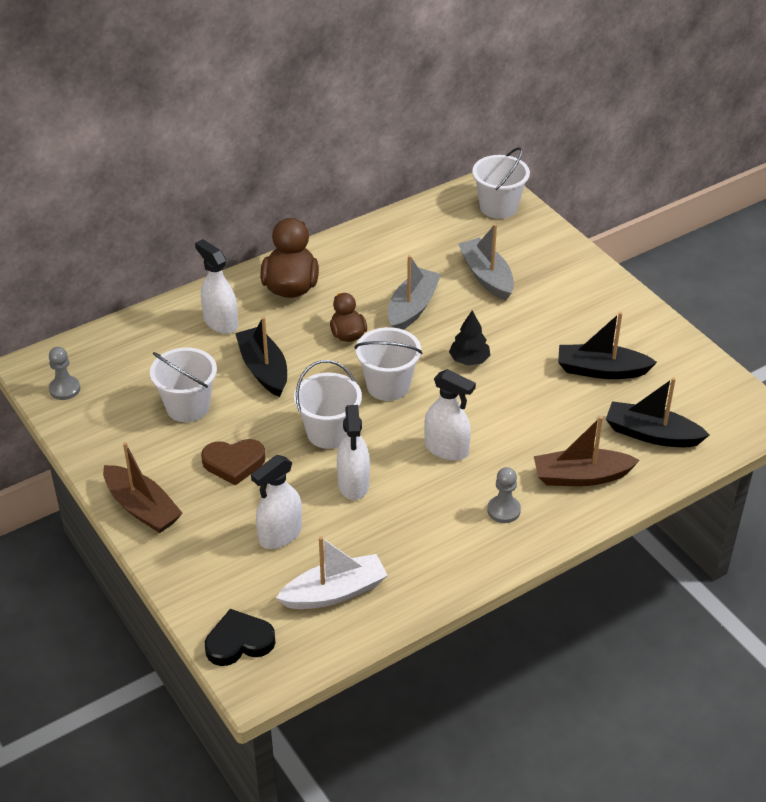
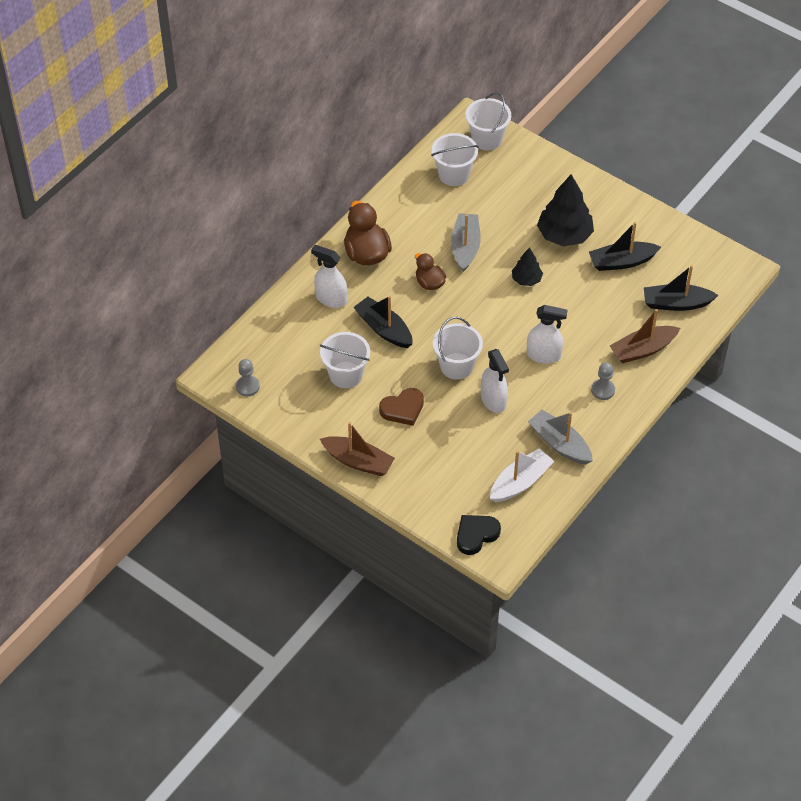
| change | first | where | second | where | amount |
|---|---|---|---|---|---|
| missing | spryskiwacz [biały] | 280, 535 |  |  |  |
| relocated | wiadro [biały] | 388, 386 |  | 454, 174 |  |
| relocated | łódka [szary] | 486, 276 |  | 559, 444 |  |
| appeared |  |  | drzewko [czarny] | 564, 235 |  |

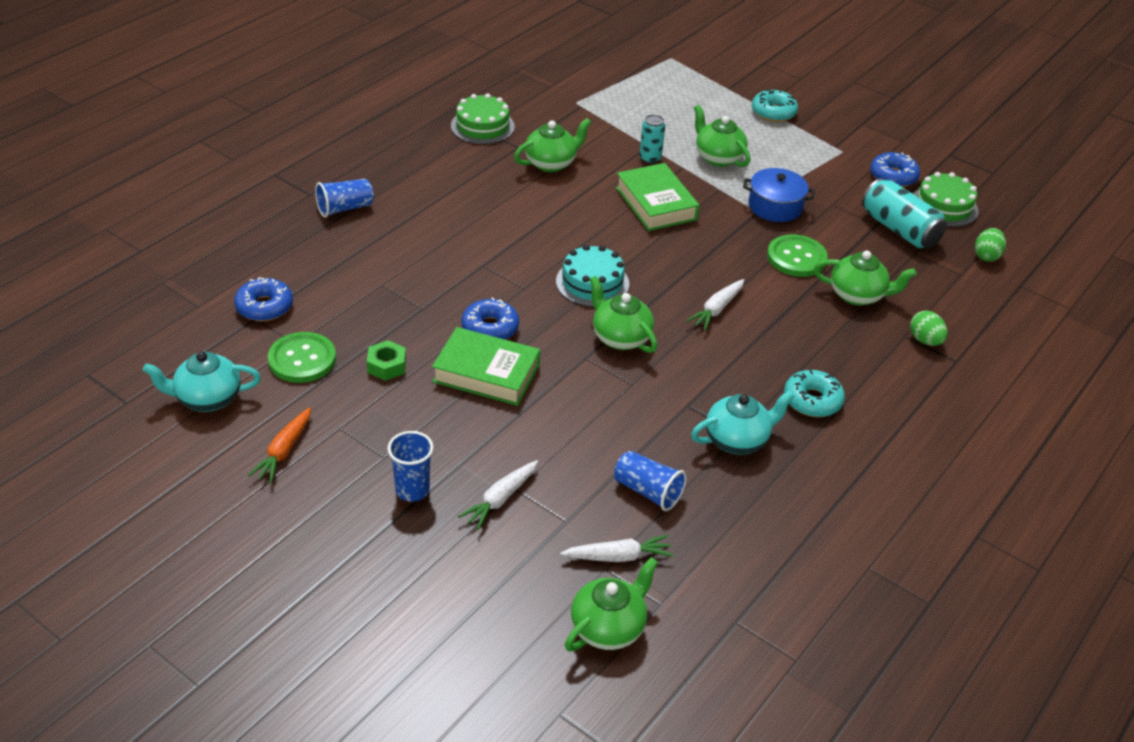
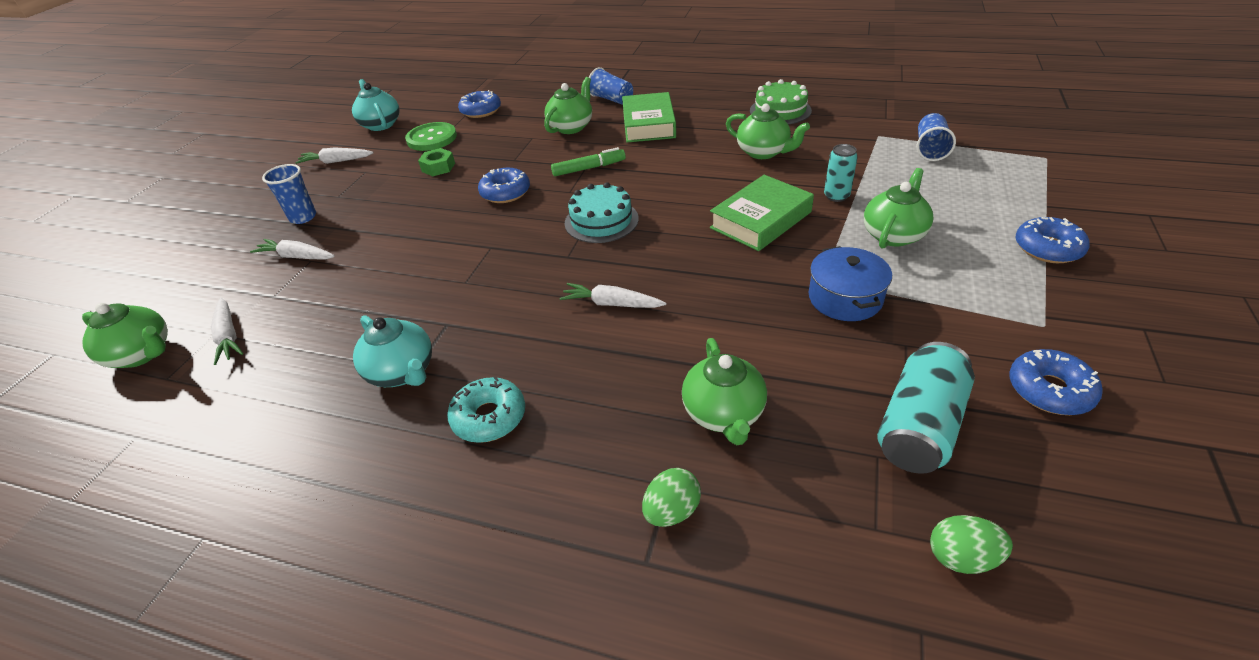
| change | first | where | second | where | amount |
|---|---|---|---|---|---|
| colour | marchewka [pomarańczowy] | 284, 451 | marchewka [biały] | 336, 161 |  |
| relocated | książka [zielony] | 486, 373 |  | 648, 124 |  |
| relocated | imbryk [zielony] | 620, 337 |  | 571, 127 |  |
| relocated | szklanka [niebieski] | 648, 491 |  | 930, 149 |  |
| colour | donut [turkusowy] | 773, 112 | donut [niebieski] | 1047, 248 |  |
| missing | guzik [zielony] | 796, 258 |  |  |  |
| missing | tort [zielony] | 944, 206 |  |  |  |
| appeared |  |  | flamaster [zielony] | 588, 168 |  |

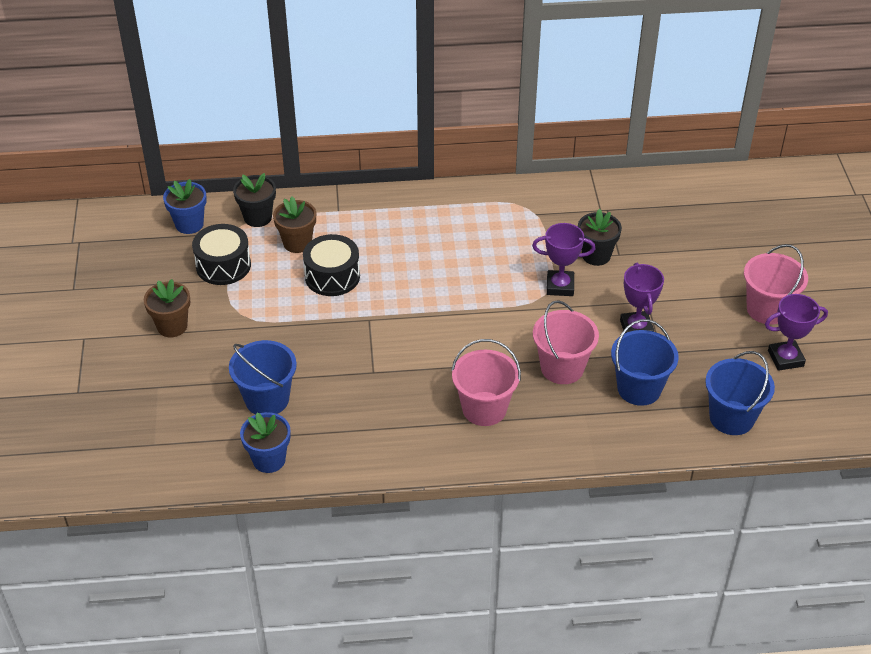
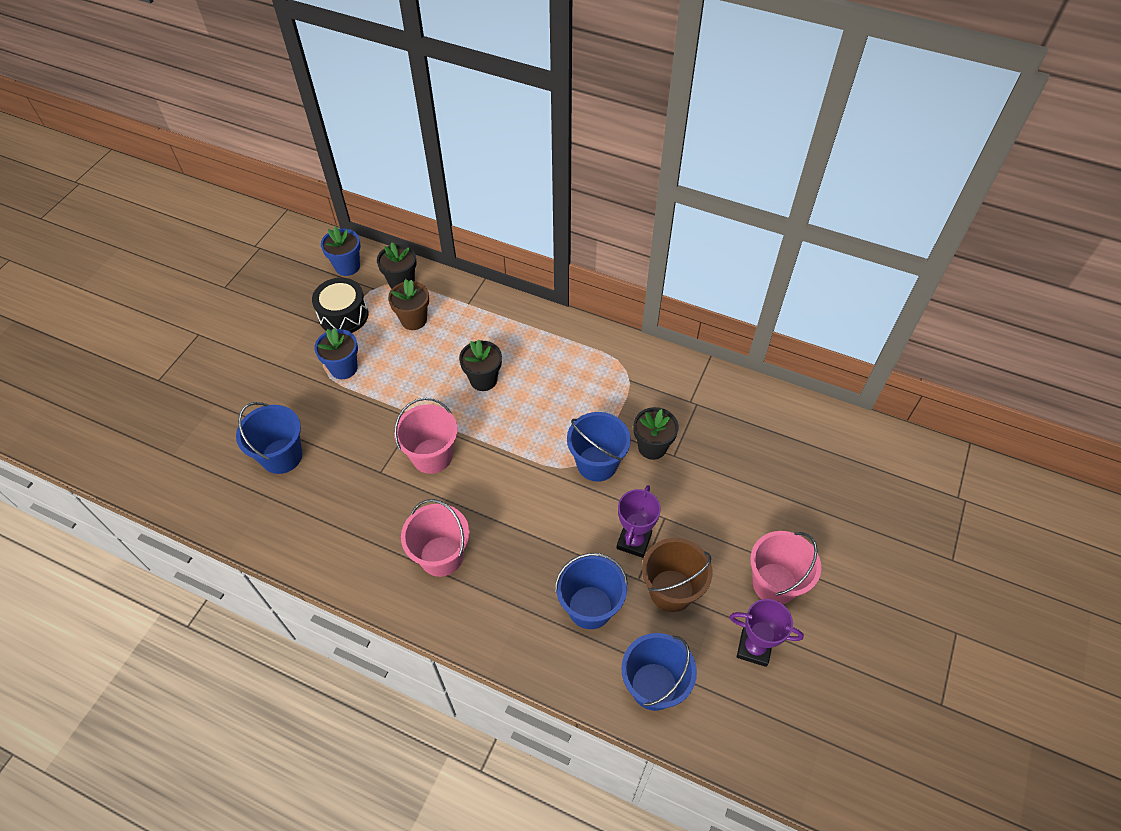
| change | first | where | second | where | amount |
|---|---|---|---|---|---|
| missing | doniczka [brązowy] | 172, 326 |  |  |  |
| relocated | doniczka [niebieski] | 269, 460 |  | 344, 368 |  |
| missing | bęben [czarny] | 332, 276 |  |  |  |
| exchanged | puchar [fioletowy] | 560, 286 | wiadro [niebieski] | 597, 463 |  |
| relocated | wiadro [różowy] | 562, 368 |  | 432, 456 |  |
| appeared |  |  | doniczka [czarny] | 483, 380 |  |
| appeared |  |  | wiadro [brązowy] | 671, 590 |  |

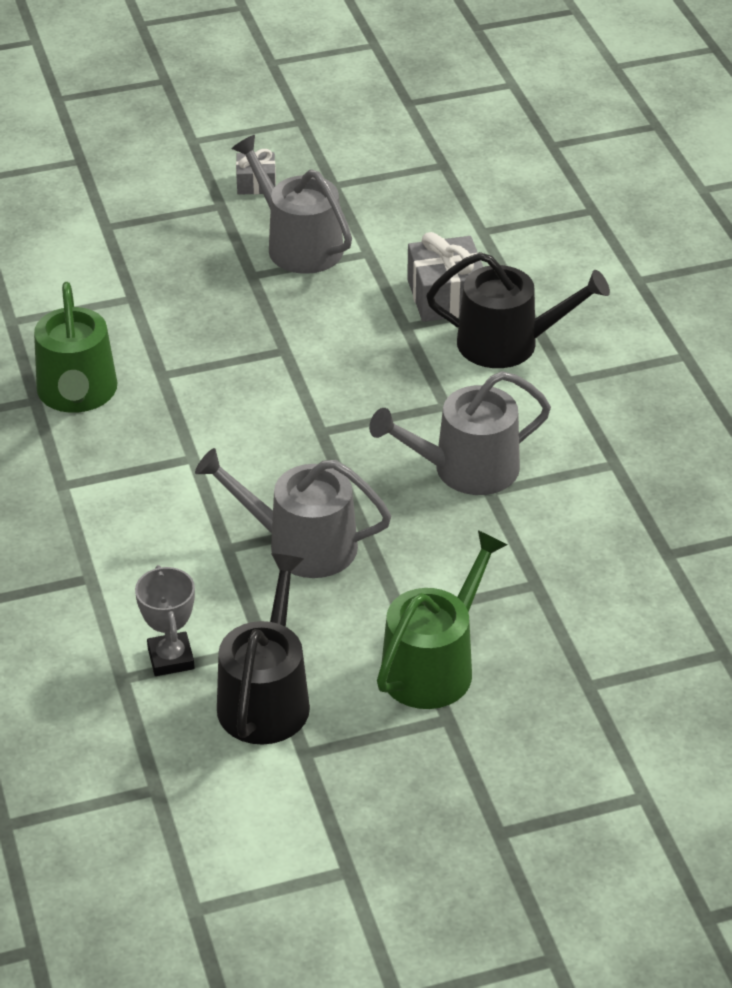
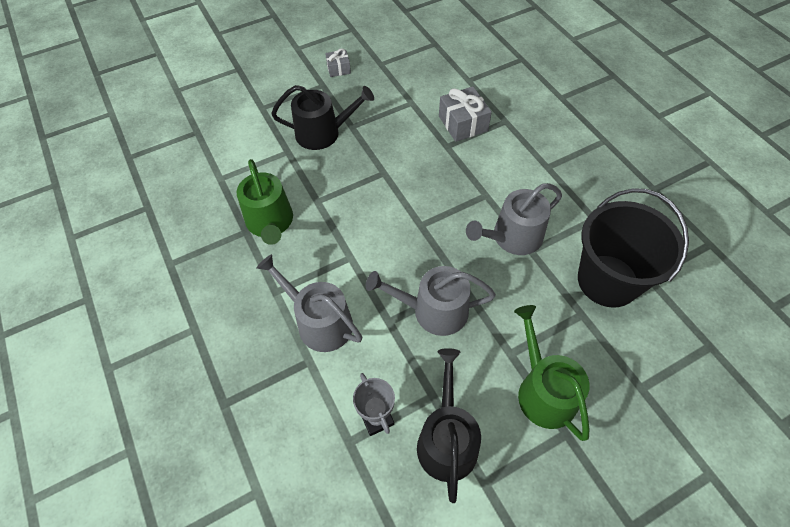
| change | first | where | second | where | amount |
|---|---|---|---|---|---|
| relocated | konewka [szary] | 298, 245 |  | 319, 322 |  |
| spun | konewka [zielony] | 434, 665 |  | 543, 391 | 45 degrees counterclockwise |
| relocated | konewka [czarny] | 508, 343 |  | 323, 133 |  |
| appeared |  |  | wiadro [czarny] | 607, 280 |  |

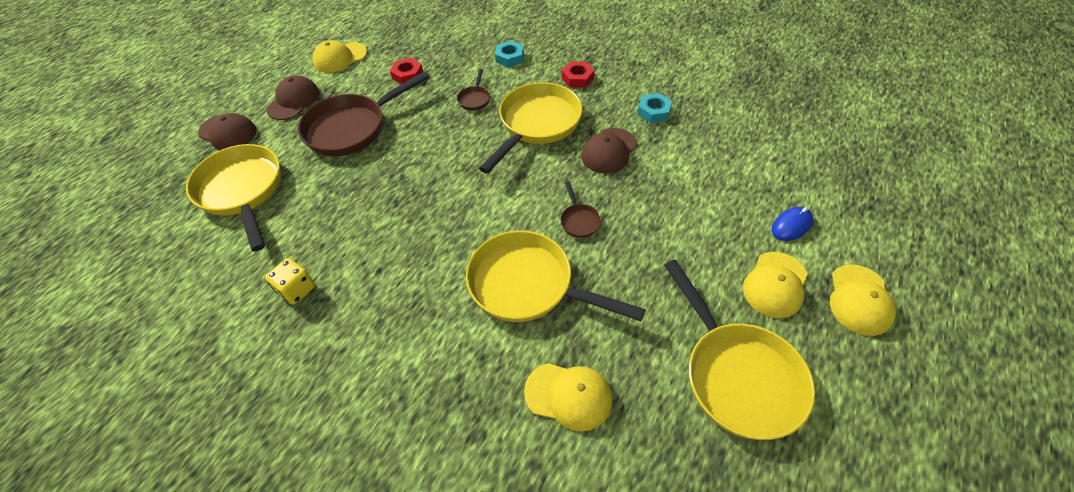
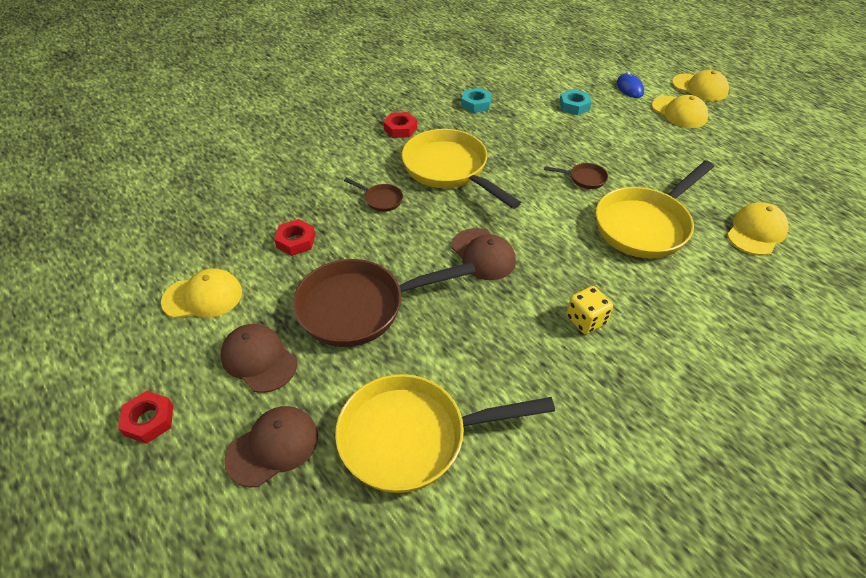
| change | first | where | second | where | amount |
|---|---|---|---|---|---|
| relocated | kostka do gry [żółty] | 296, 289 |  | 585, 320 |  |
| spun | patelnia [brązowy] | 352, 128 |  | 359, 307 | 90 degrees clockwise |
| spun | czapka [żółty] | 340, 58 |  | 203, 297 | 90 degrees counterclockwise |
| relocated | nakrętka [turkusowy] | 509, 57 |  | 574, 106 |  |
| relocated | czapka [brązowy] | 609, 151 |  | 483, 254 |  |
| missing | patelnia [żółty] | 737, 375 |  |  |  |
| appeared |  |  | nakrętka [czerwony] | 149, 420 |  |

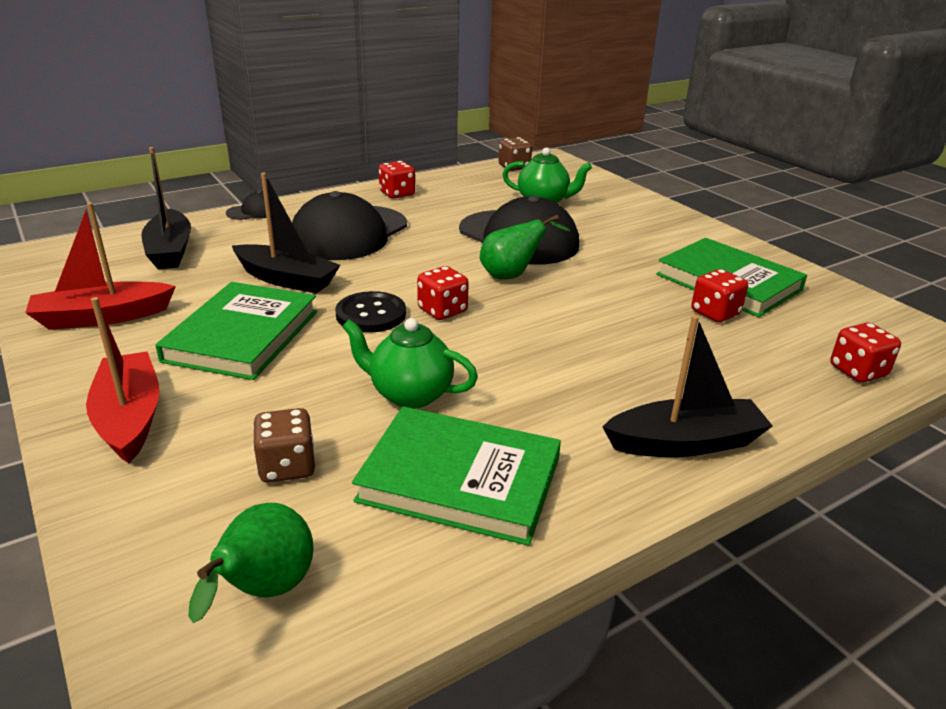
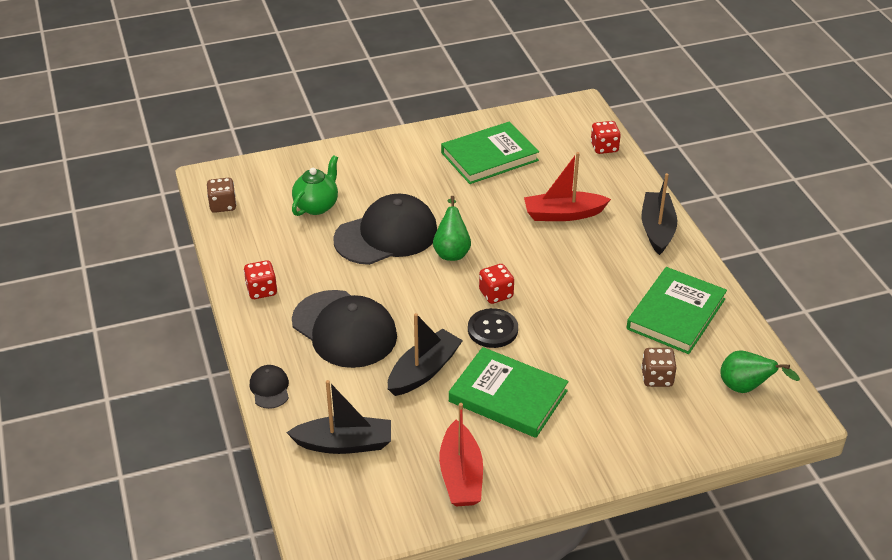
| change | first | where | second | where | amount |
|---|---|---|---|---|---|
| relocated | łódka [czerwony] | 130, 418 |  | 563, 214 |  |
| missing | imbryk [zielony] | 410, 394 |  |  |  |
| missing | kostka do gry [czerwony] | 715, 313 |  |  |  |

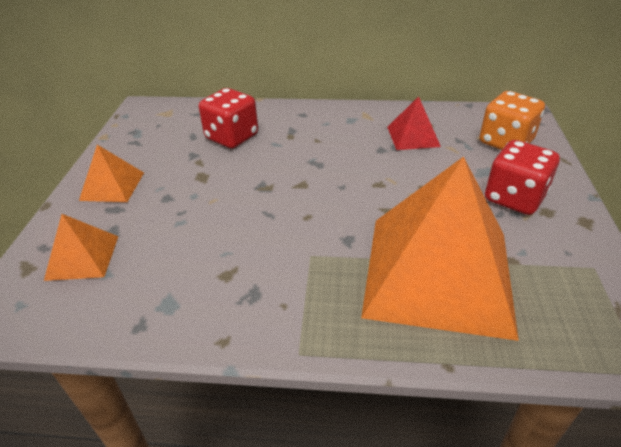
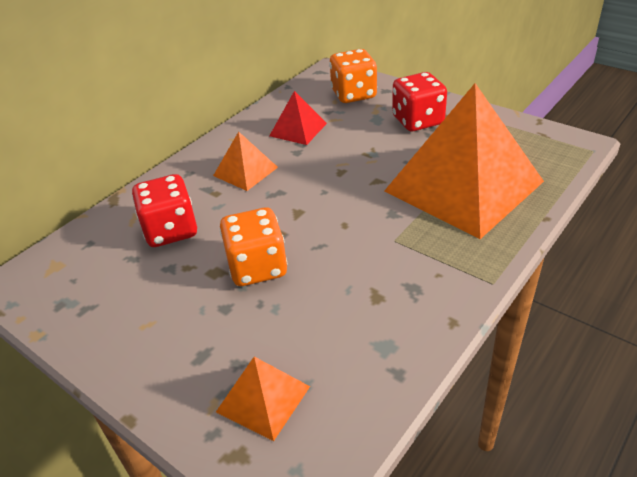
| change | first | where | second | where | amount |
|---|---|---|---|---|---|
| relocated | piramida [pomarańczowy] | 112, 186 |  | 245, 171 |  |
| appeared |  |  | kostka do gry [pomarańczowy] | 257, 267 |  |

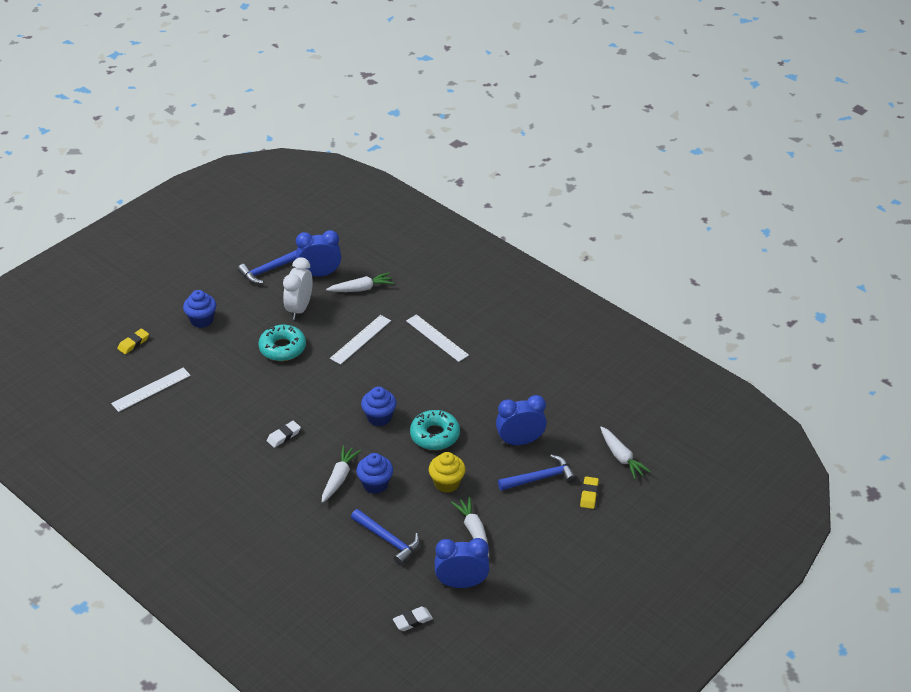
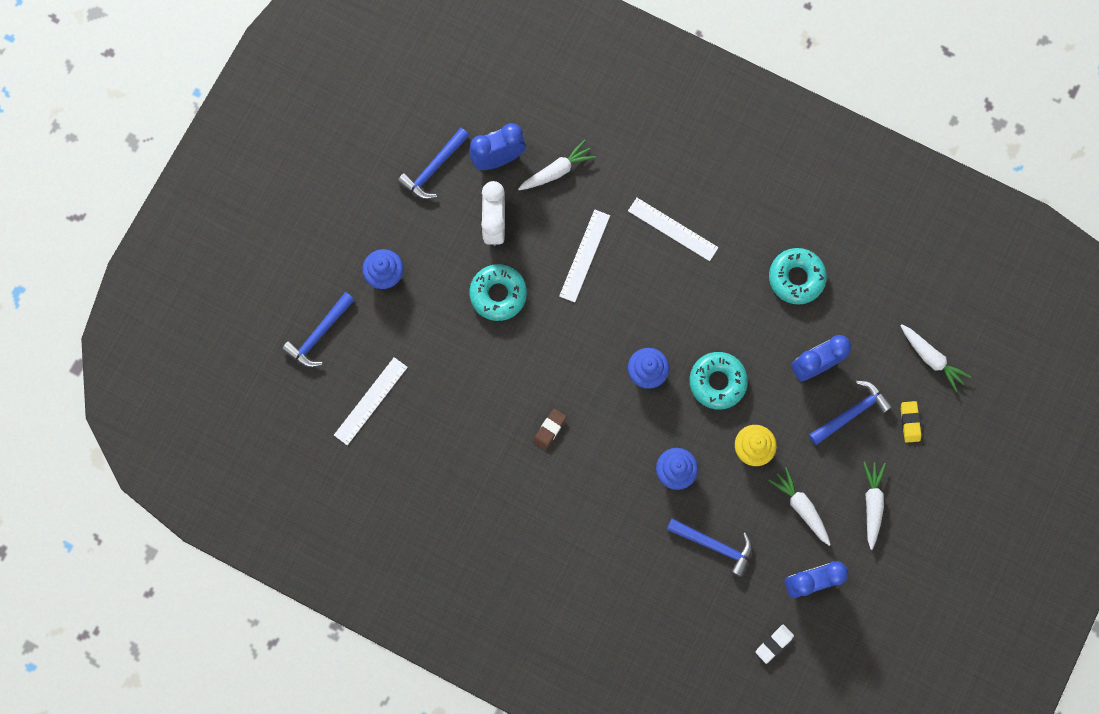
| change | first | where | second | where | amount |
|---|---|---|---|---|---|
| exchanged | gumka do mazania [żółty] | 133, 343 | młotek [niebieski] | 319, 334 |  |
| colour | gumka do mazania [biały] | 284, 436 | gumka do mazania [brązowy] | 549, 429 |  |
| relocated | marchewka [biały] | 339, 478 |  | 872, 504 |  |
| appeared |  |  | donut [turkusowy] | 796, 278 |  |

